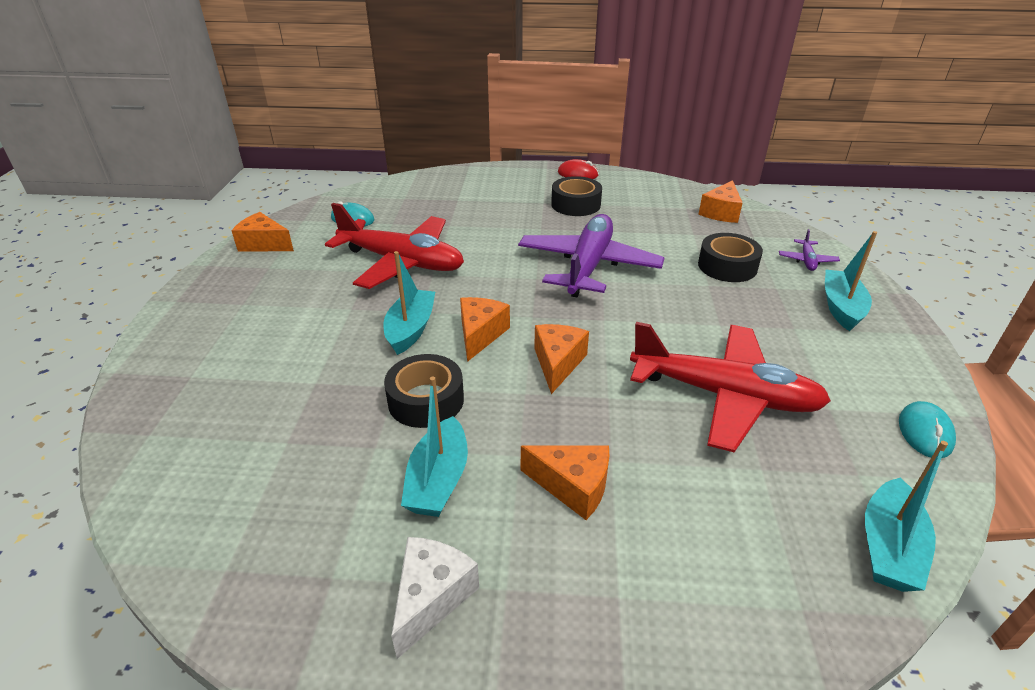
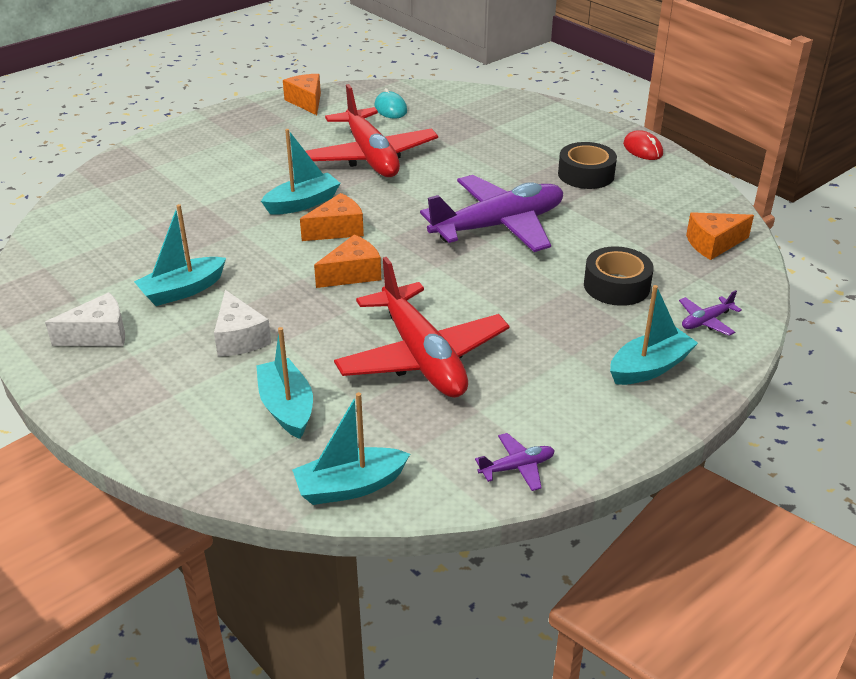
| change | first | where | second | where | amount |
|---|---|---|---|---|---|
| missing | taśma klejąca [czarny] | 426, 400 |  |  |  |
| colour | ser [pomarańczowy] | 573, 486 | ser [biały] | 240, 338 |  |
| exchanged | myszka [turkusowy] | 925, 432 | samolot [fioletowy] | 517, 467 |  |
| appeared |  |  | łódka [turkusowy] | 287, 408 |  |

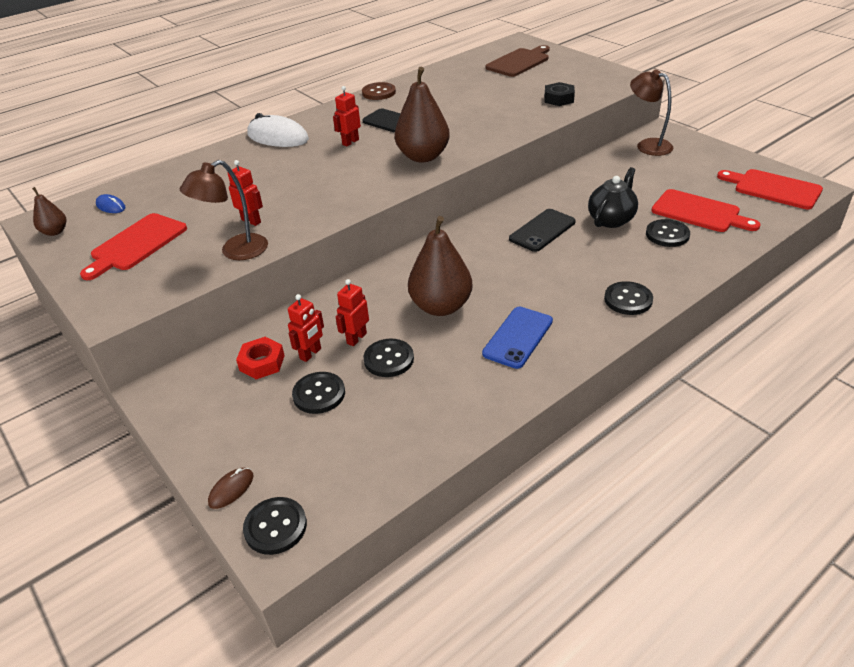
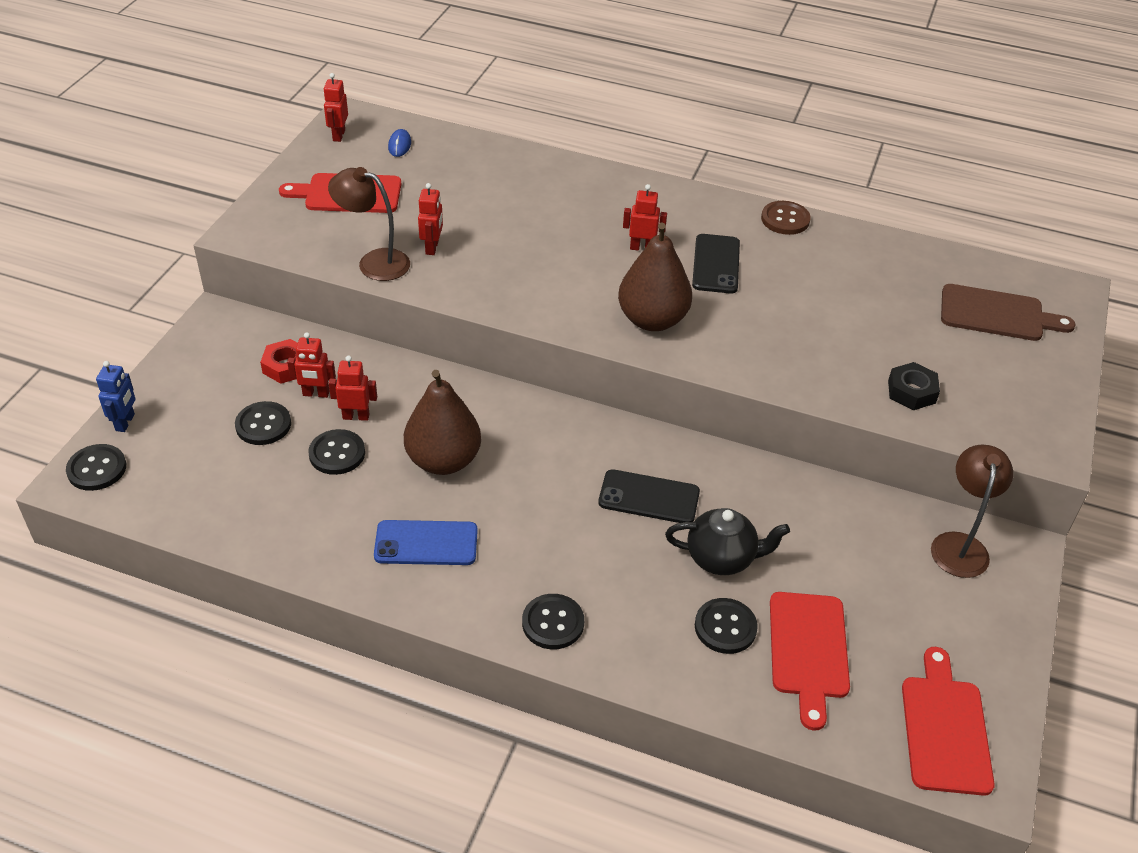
| change | first | where | second | where | amount |
|---|---|---|---|---|---|
| exchanged | gruszka [brązowy] | 55, 232 | robot [czerwony] | 338, 135 |  |
| exchanged | myszka [brązowy] | 231, 489 | robot [niebieski] | 125, 422 |  |
| missing | myszka [biały] | 278, 137 |  |  |  |

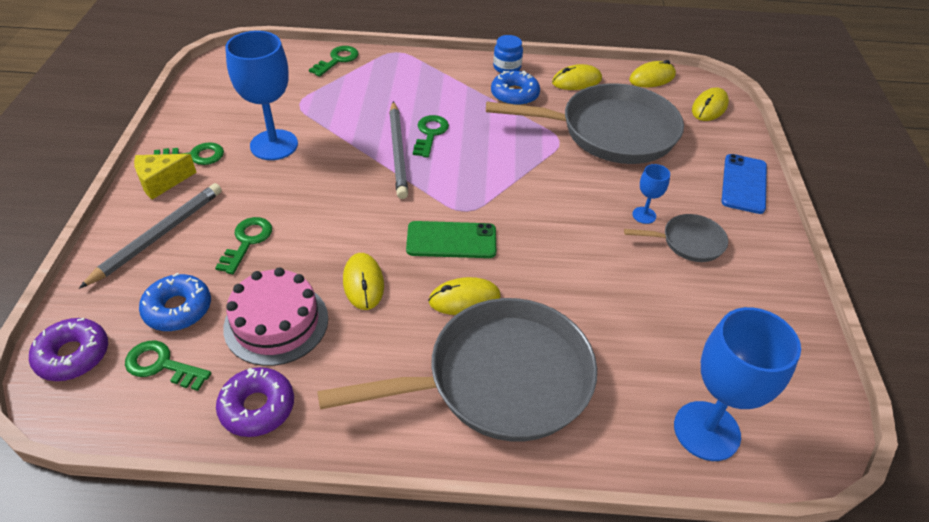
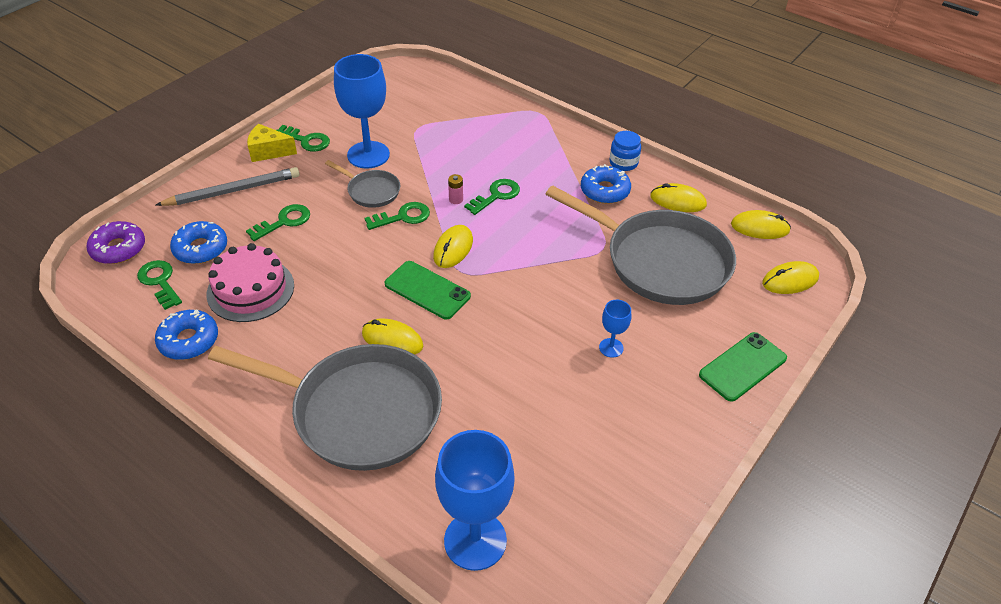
| change | first | where | second | where | amount |
|---|---|---|---|---|---|
| colour | donut [fioletowy] | 257, 407 | donut [niebieski] | 189, 340 |  |
| relocated | klucz [zielony] | 337, 60 |  | 403, 217 |  |
| relocated | myszka [żółty] | 363, 283 |  | 453, 248 |  |
| exchanged | ołówek [szary] | 398, 151 | bateria [różowy] | 456, 199 |  |
| relocated | patelnia [szary] | 688, 242 |  | 371, 191 |  |
| colour | telefon [niebieski] | 744, 184 | telefon [zielony] | 742, 366 |  |

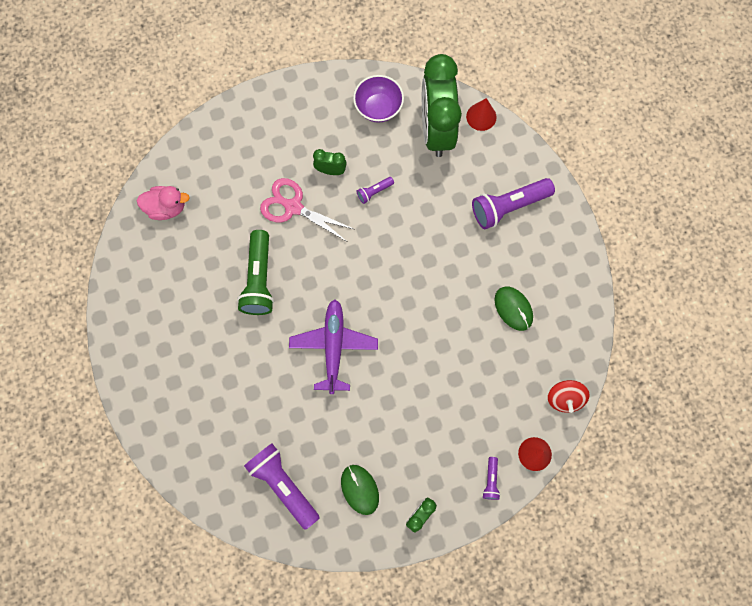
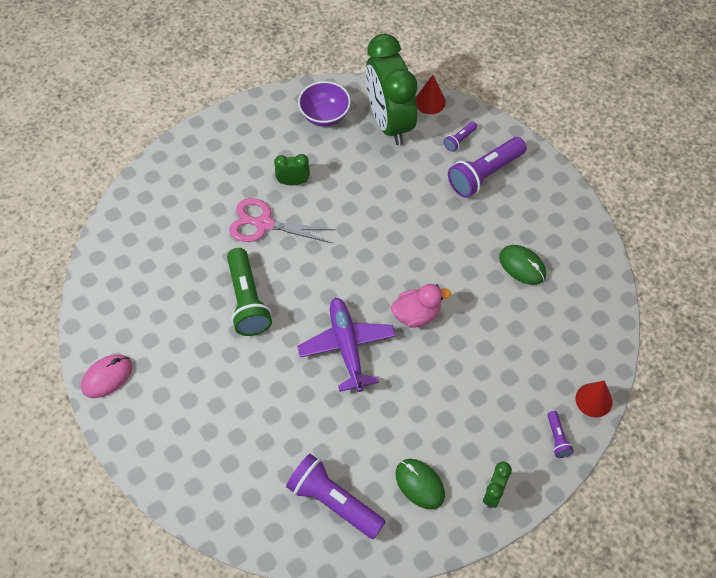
| change | first | where | second | where | amount |
|---|---|---|---|---|---|
| relocated | kaczka [różowy] | 166, 208 |  | 416, 315 |  |
| relocated | latarka [fioletowy] | 374, 192 |  | 459, 140 |  |
| missing | bączek [czerwony] | 564, 398 |  |  |  |
| appeared |  |  | myszka [różowy] | 107, 377 |  |

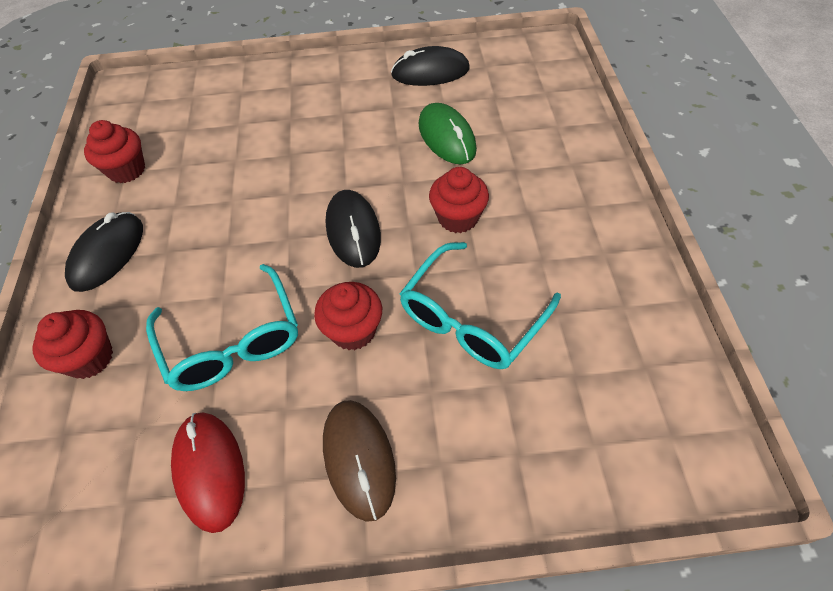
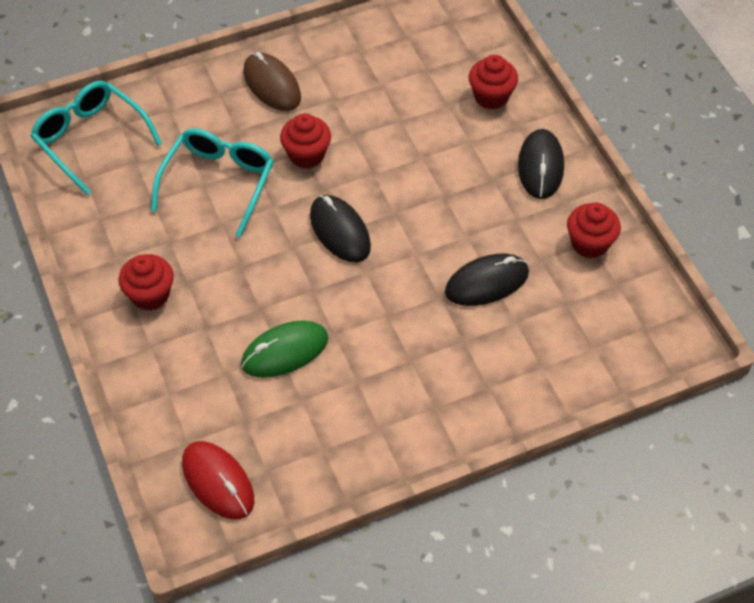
| change | first | where | second | where | amount |
|---|---|---|---|---|---|
| relocated | okulary [turkusowy] | 232, 341 |  | 91, 139 |  |
| relocated | myszka [czerwony] | 210, 471 |  | 218, 482 |  |
| relocated | myszka [czarny] | 430, 72 |  | 487, 282 |  |
| spun | myszka [zielony] | 446, 137 |  | 285, 351 | 75 degrees counterclockwise |
| relocated | muffinka [czerwony] | 458, 218 |  | 150, 295 |  |

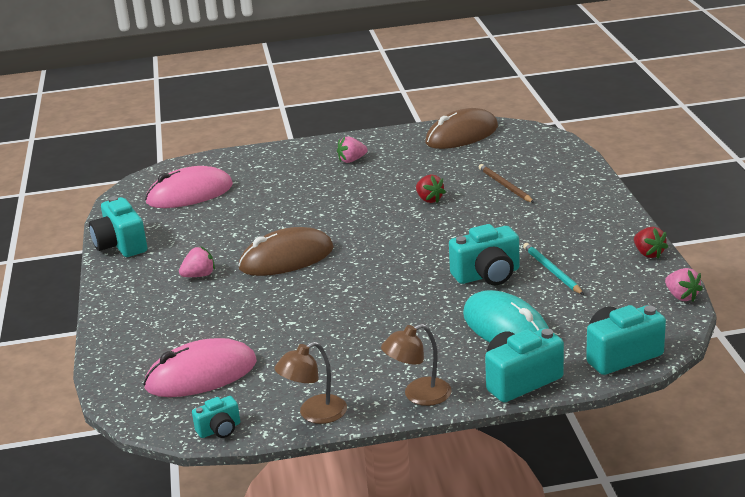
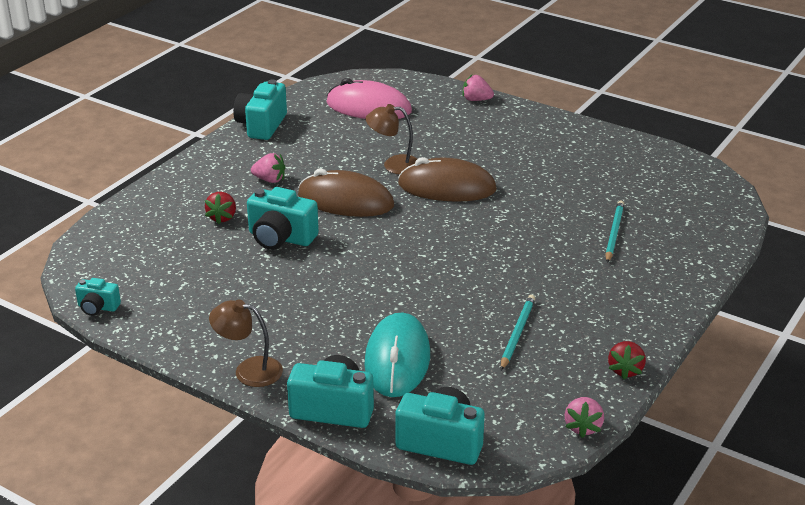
| change | first | where | second | where | amount |
|---|---|---|---|---|---|
| missing | myszka [różowy] | 201, 375 |  |  |  |
| relocated | lampka [brązowy] | 314, 414 |  | 394, 165 |  |
| relocated | truskawka [różowy] | 351, 160 |  | 476, 100 |  |
| relocated | truskawka [czerwony] | 429, 199 |  | 222, 217 |  |
| relocated | myszka [brązowy] | 462, 135 |  | 447, 187 |  |
| relocated | aparat fotograficzny [turkusowy] | 487, 275 |  | 280, 238 |  |
| colour | ołówek [brązowy] | 505, 186 | ołówek [turkusowy] | 614, 233 |  |

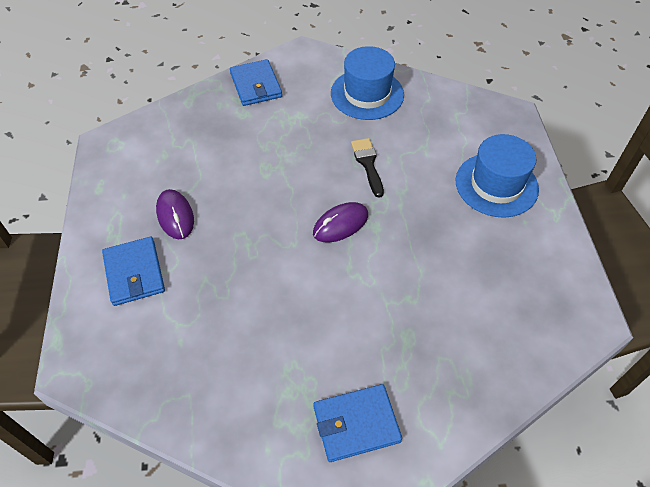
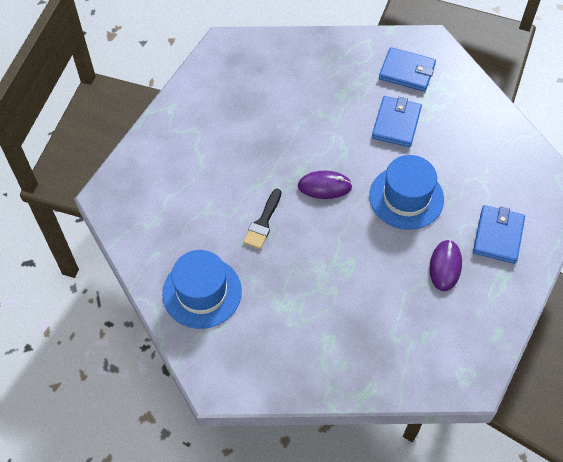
| change | first | where | second | where | amount |
|---|---|---|---|---|---|
| relocated | portfel [niebieski] | 256, 85 |  | 396, 123 |  |
| relocated | kapelusz [niebieski] | 496, 185 |  | 406, 197 |  |

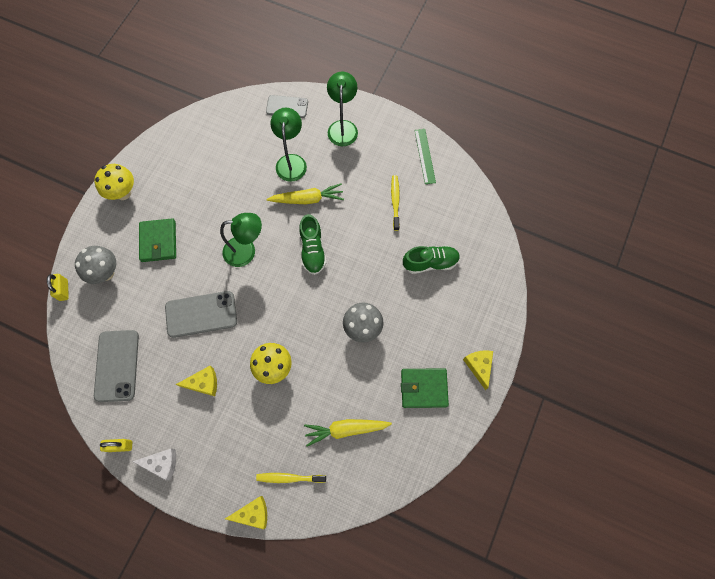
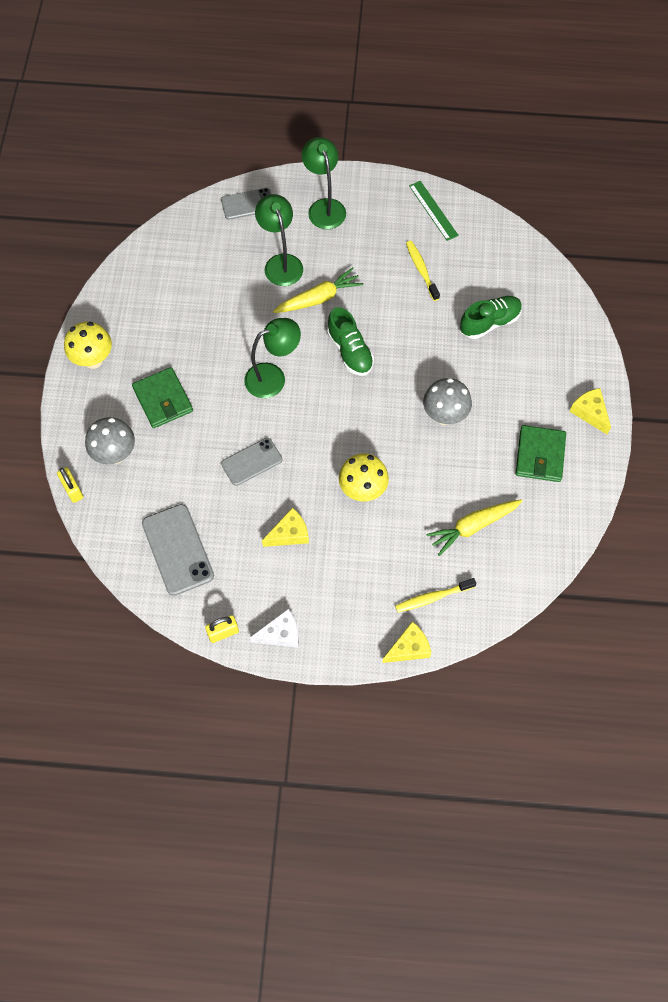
| change | first | where | second | where | amount |
|---|---|---|---|---|---|
| size | telefon [szary] | 201, 314 |  | 251, 462 | x0.66 |
| spun | portfel [zielony] | 424, 388 |  | 540, 455 | 60 degrees counterclockwise |

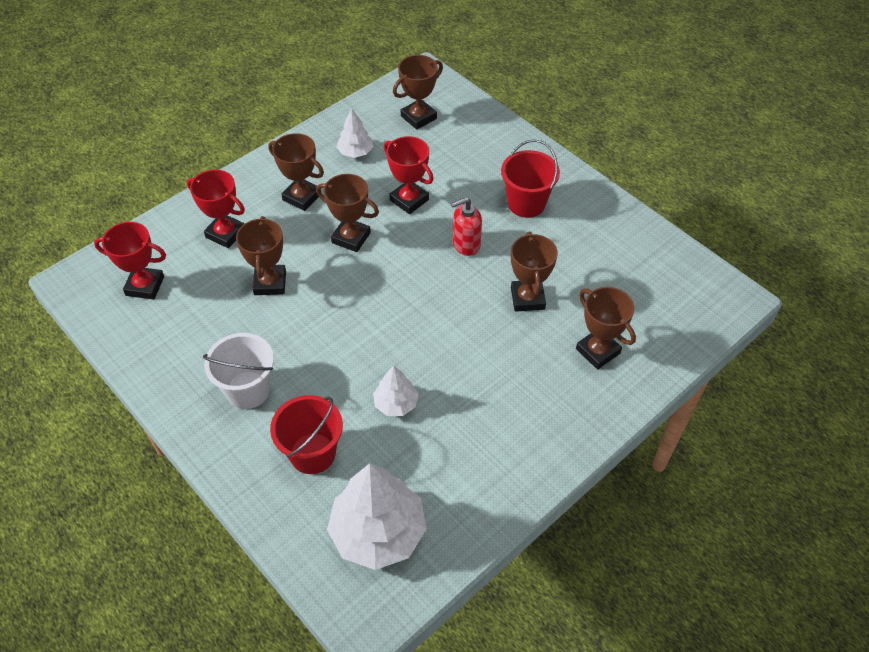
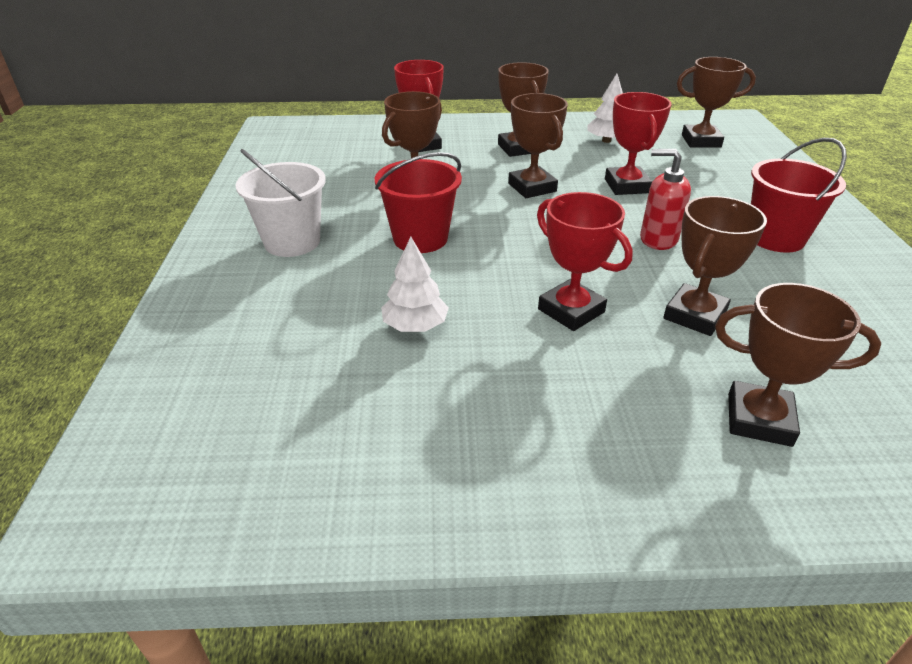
| change | first | where | second | where | amount |
|---|---|---|---|---|---|
| relocated | puchar [czerwony] | 145, 286 |  | 571, 310 |  |
| relocated | wiadro [czerwony] | 312, 453 |  | 420, 238 |  |
| missing | drzewko [biały] | 378, 532 |  |  |  |
| spun | puchar [brązowy] | 597, 351 |  | 759, 419 | 75 degrees counterclockwise |

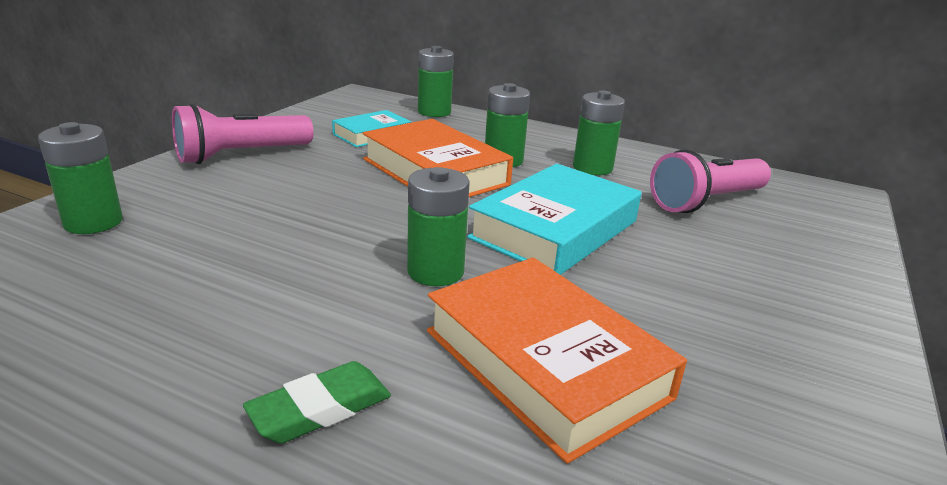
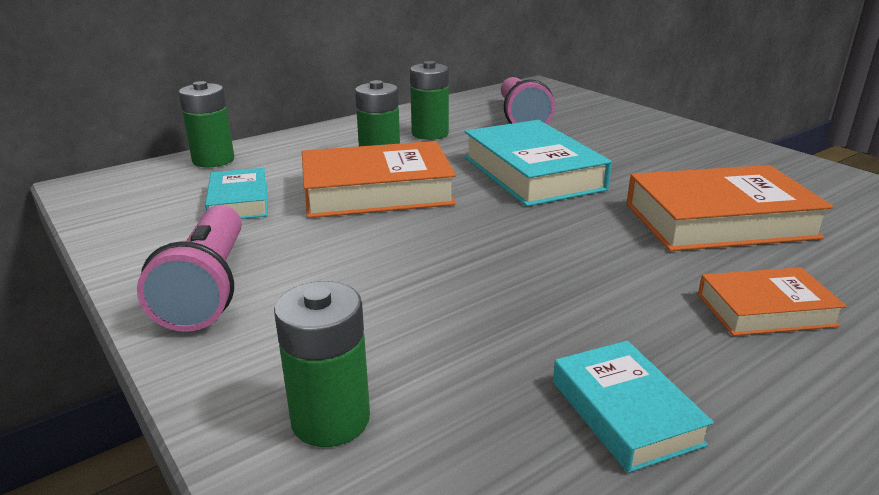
| change | first | where | second | where | amount |
|---|---|---|---|---|---|
| exchanged | gumka do mazania [zielony] | 320, 409 | książka [pomarańczowy] | 765, 310 |  |
| missing | bateria [zielony] | 435, 271 |  |  |  |
| appeared |  |  | książka [turkusowy] | 625, 412 |  |

